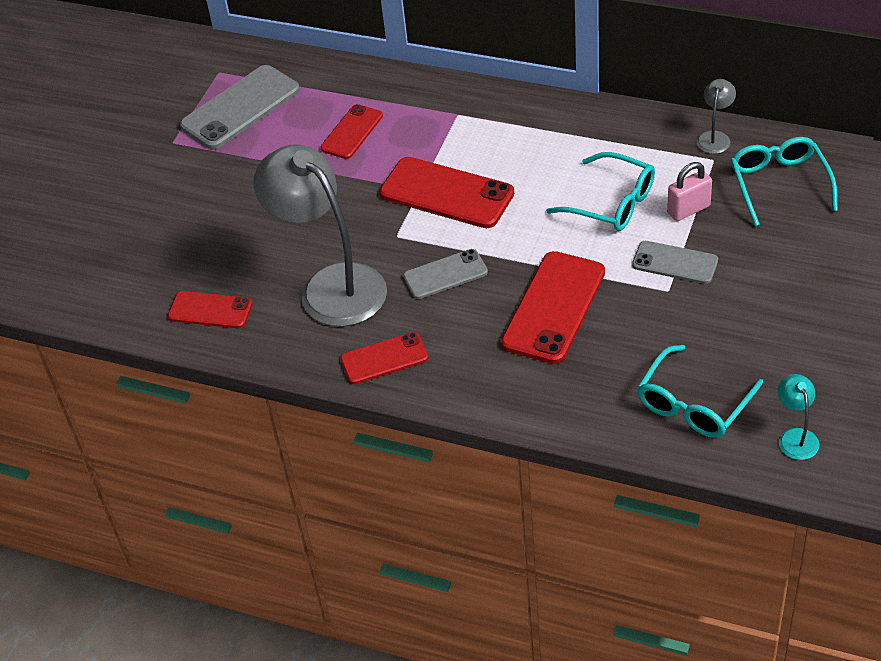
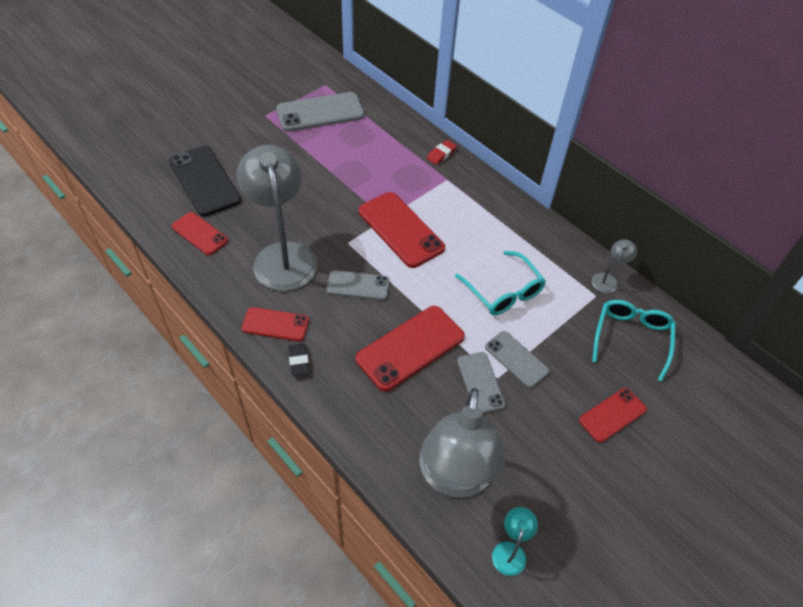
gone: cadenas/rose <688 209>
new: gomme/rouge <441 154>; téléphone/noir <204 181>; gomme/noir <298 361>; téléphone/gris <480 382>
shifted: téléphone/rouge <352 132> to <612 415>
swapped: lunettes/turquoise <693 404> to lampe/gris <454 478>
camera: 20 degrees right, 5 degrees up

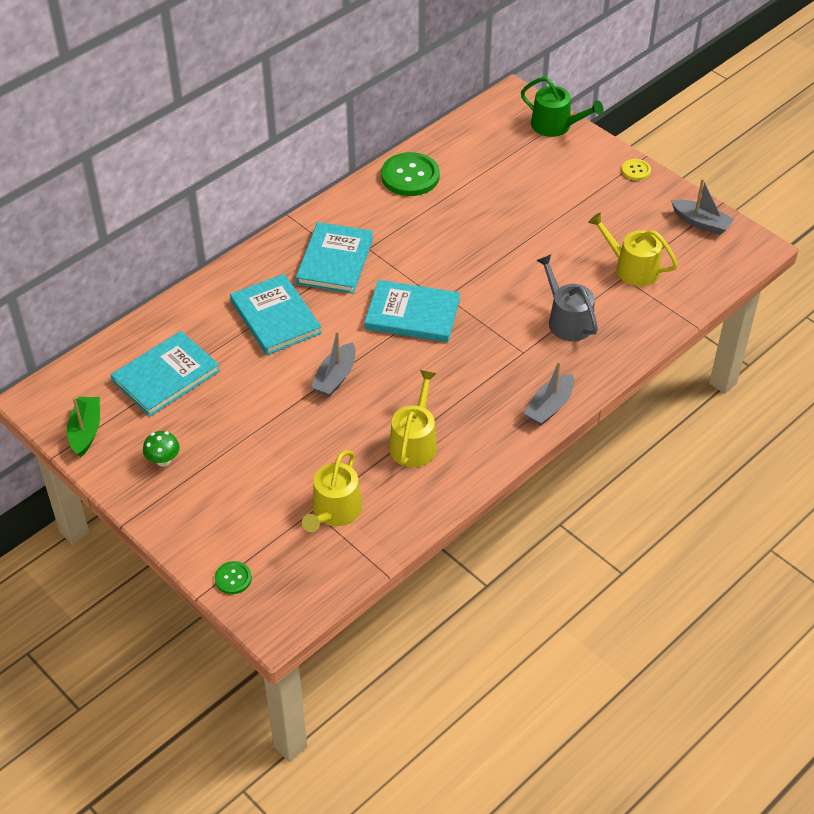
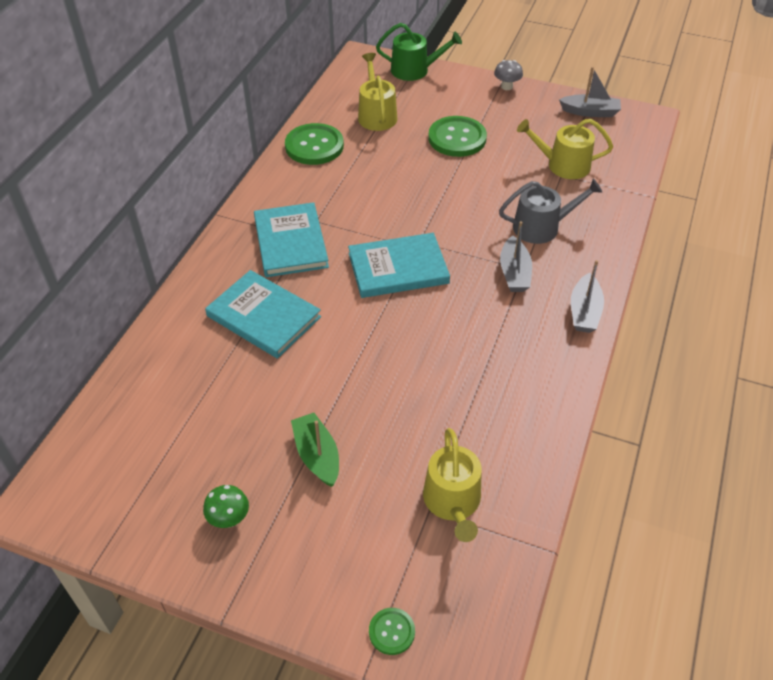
gone: livre/turquoise <166 376>
new: bouton/vert <457 138>
shifted: bateau/gris <335 377> to <514 273>; arrosoir/jaune <414 442> to <376 115>; bateau/vert <86 431> to <317 455>
swapped: bouton/jaune <636 170> to champignon/gris <506 87>
rotated: arrosoir/gris <567 320> = <542 227> 135 degrees clockwise
camera: 25 degrees left, 0 degrees up

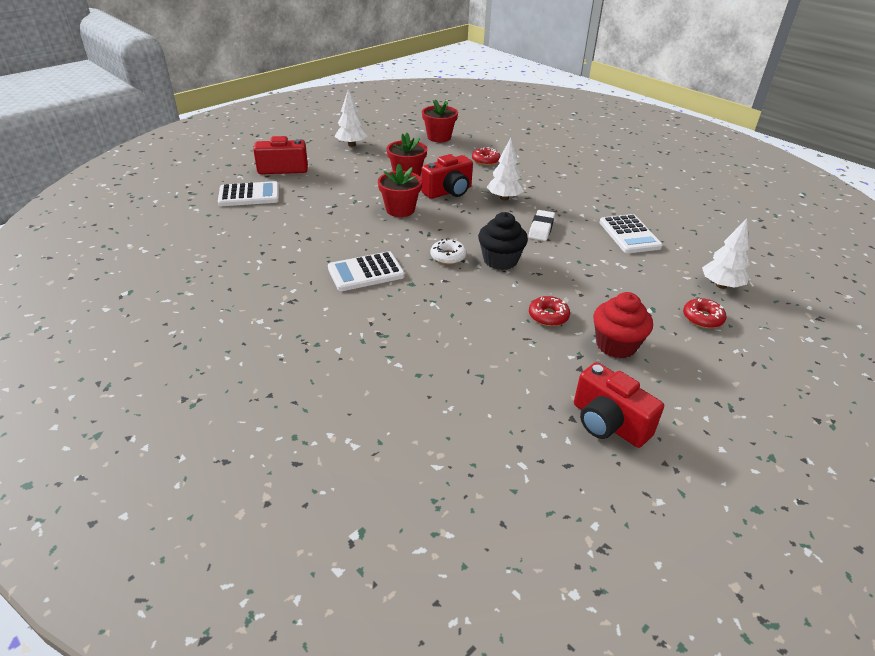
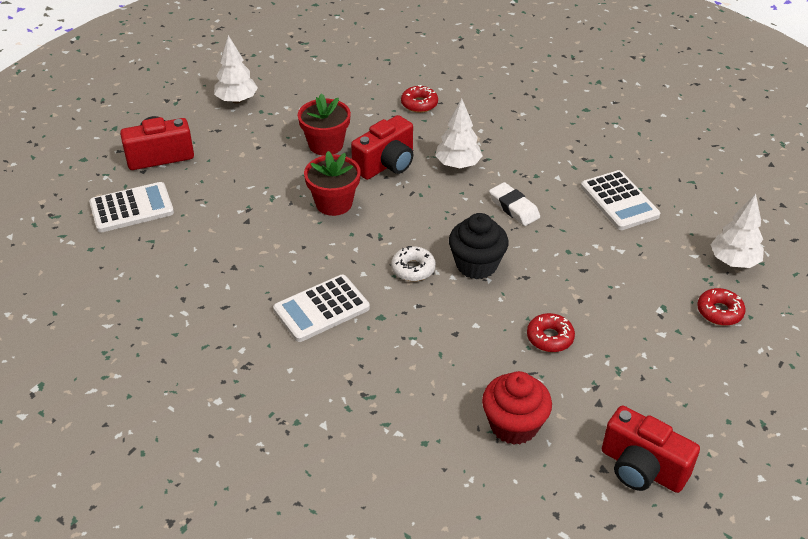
gone: pot de fleurs/rouge <439 137>
shifted: muffin/rouge <616 345> to <514 425>
rotated: gomme/blanc <541 229> = <514 207> 45 degrees counterclockwise
camera: 10 degrees left, 5 degrees up

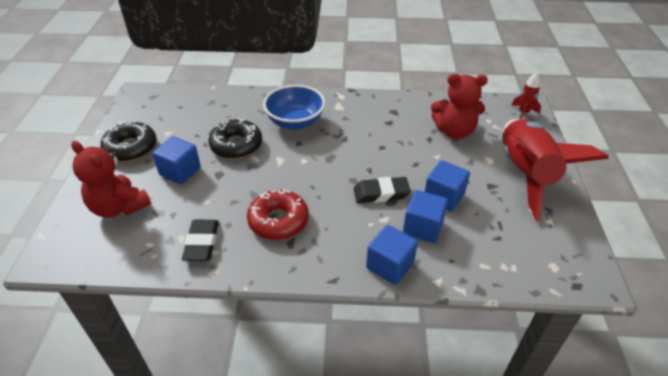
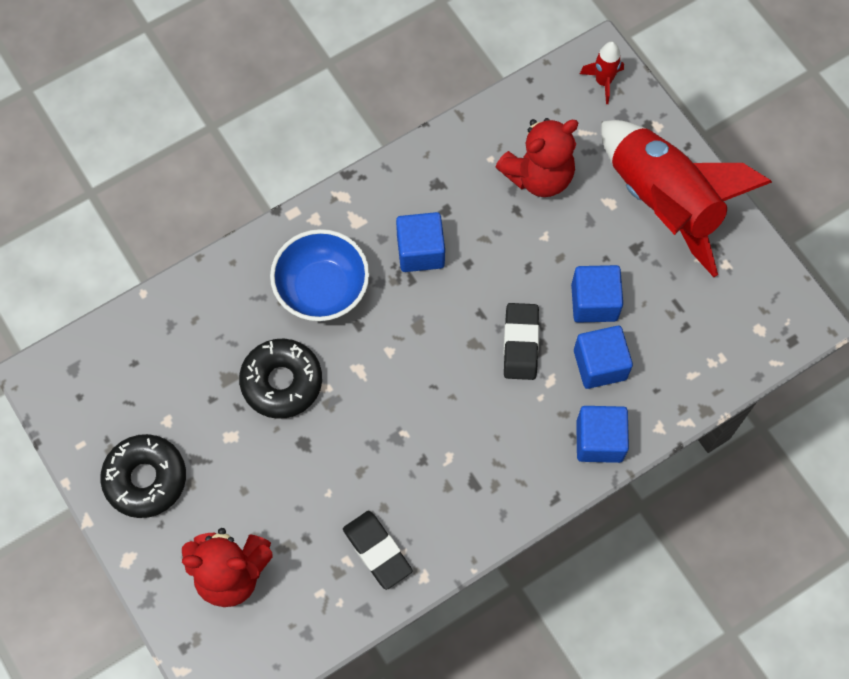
gone: beignet/rouge <278 221>
shifted: cube/bleu <180 171> to <420 251>
rotated: gomme/noir <381 193> = <520 343> 45 degrees counterclockwise
camera: 35 degrees left, 25 degrees up

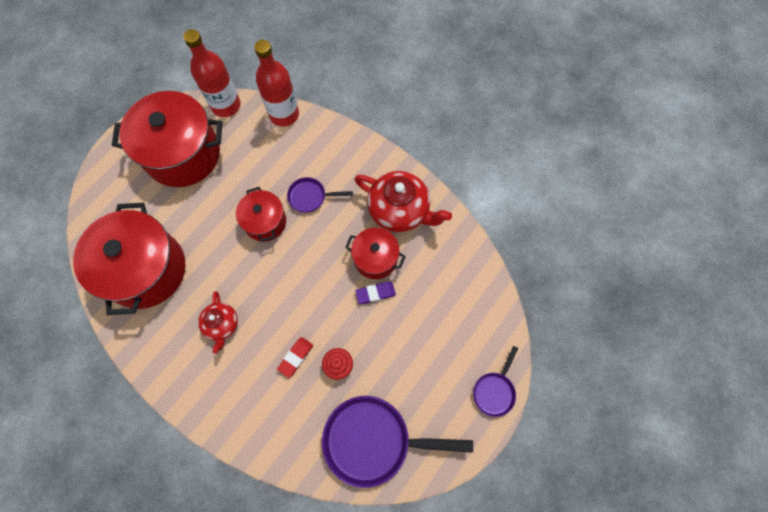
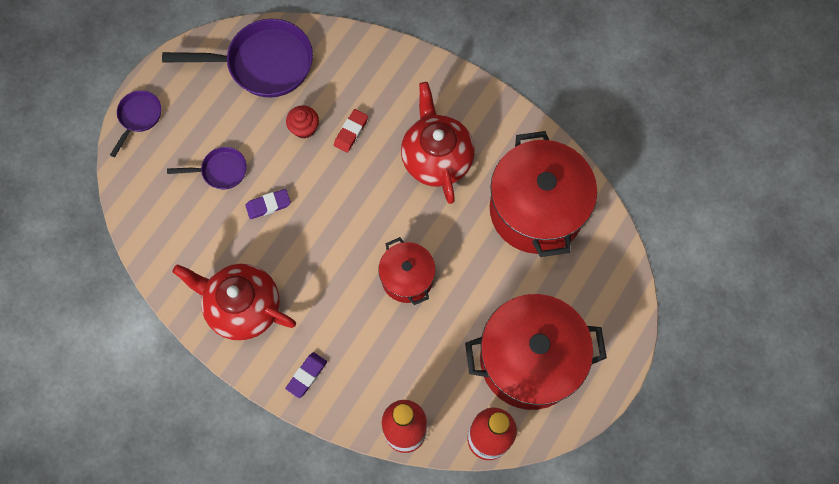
gone: marmite/rouge <375 258>
new: gomme/violet <306 375>
shifted: poêle/violet <310 197> to <220 171>
scaled: théière/rouge <222 325> = <436 158> x1.73
camera: 175 degrees right, 0 degrees up

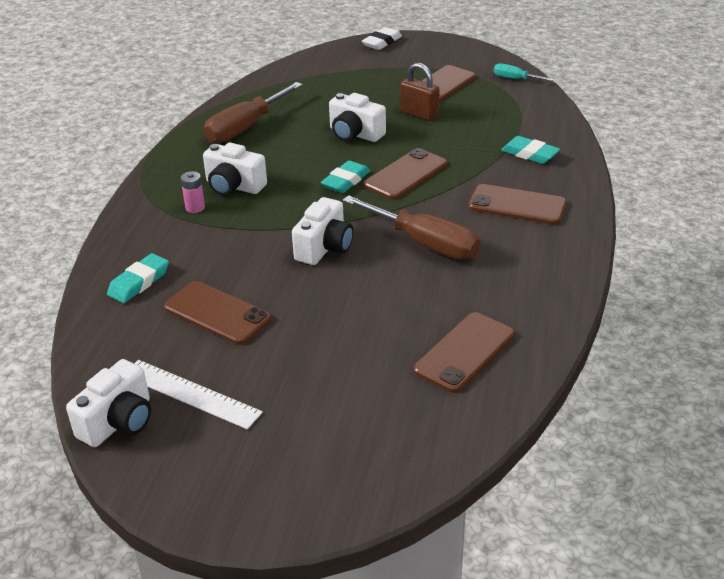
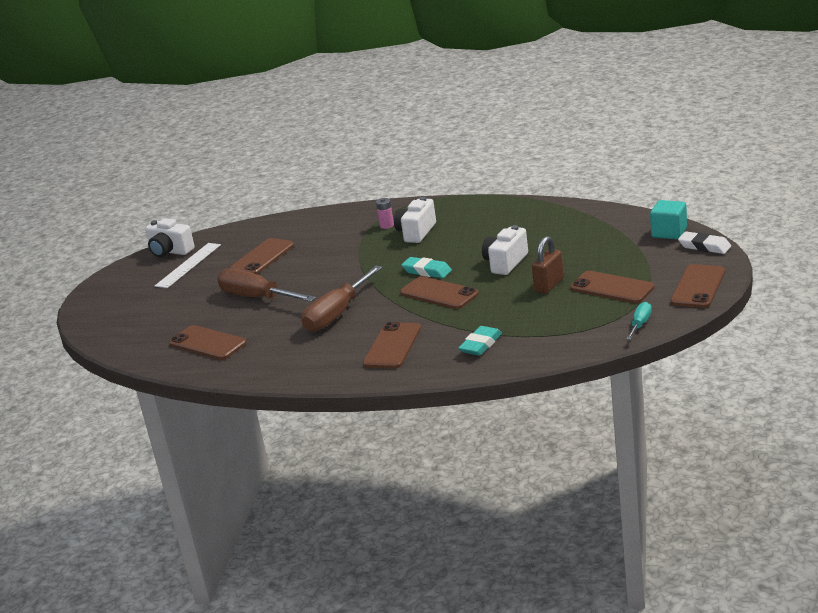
gone: appareil photo/blanc <324 248>; gomme/turquoise <139 282>
new: cube/turquoise <669 233>; téléphone/marron <698 287>
shifted: tournevis/marron <245 128> to <257 297>
camera: 90 degrees right, 10 degrees down

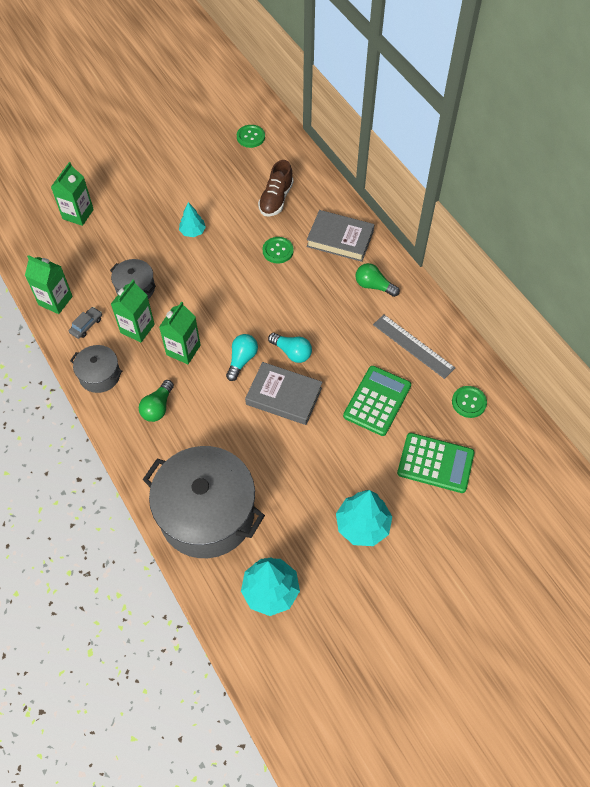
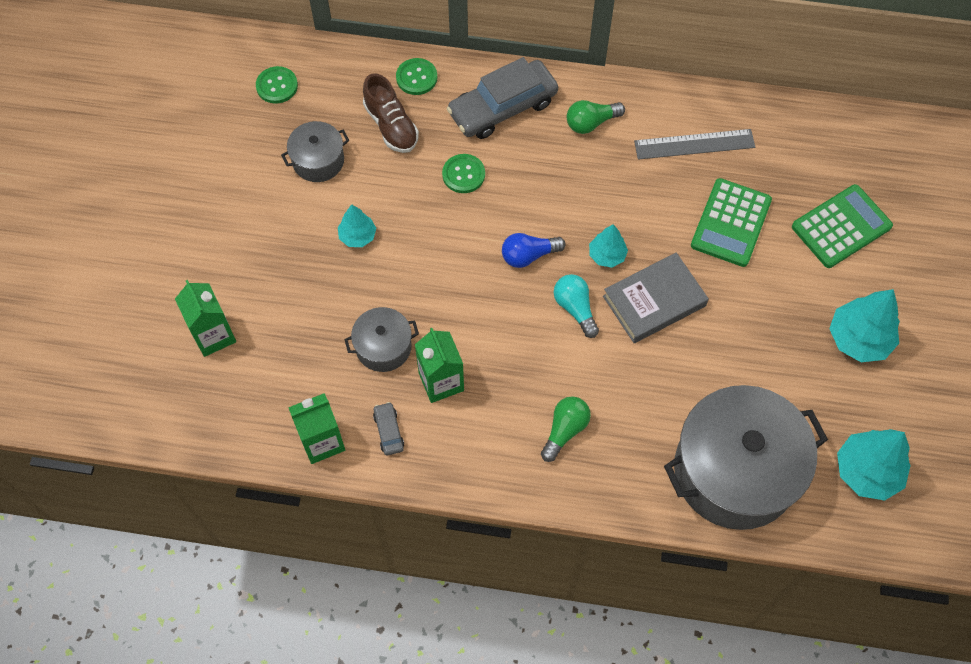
gone: brique de lait/vert <183 350>
new: ampoule/bleu <529 255>
shifted: marmite/gris <100 375> to <318 160>; bouton/vert <469 402> to <416 77>
swapped: livre/gris <340 239> to voiture/gris <502 107>; ampoule/turquoise <292 352> to arbre/turquoise <607 255>
rotated: calculatrice/vert <377 401> = <731 223> 135 degrees counterclockwise; ampoule/vert <158 407> = <565 430> 120 degrees counterclockwise
camera: 50 degrees left, 5 degrees up

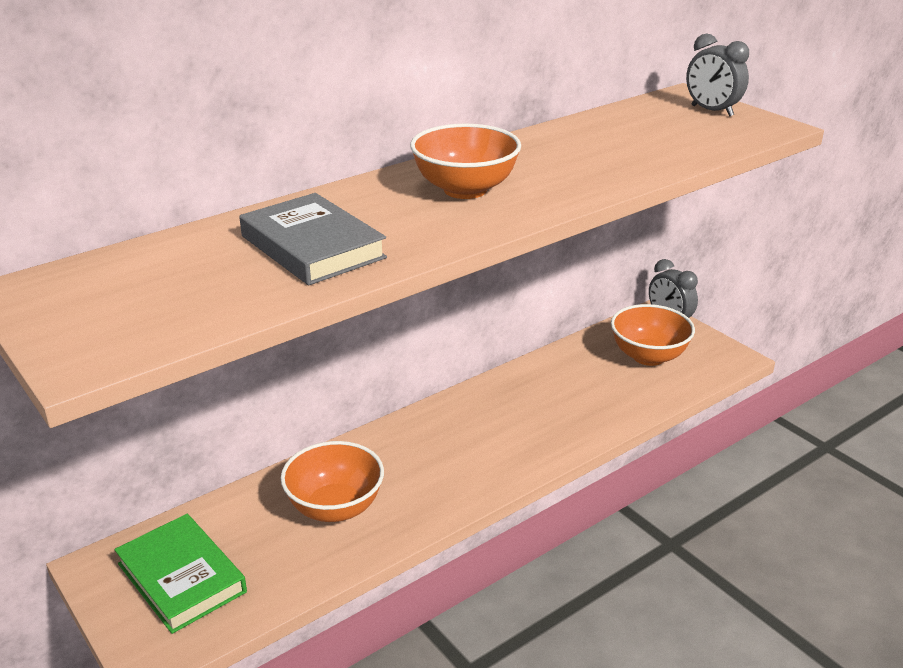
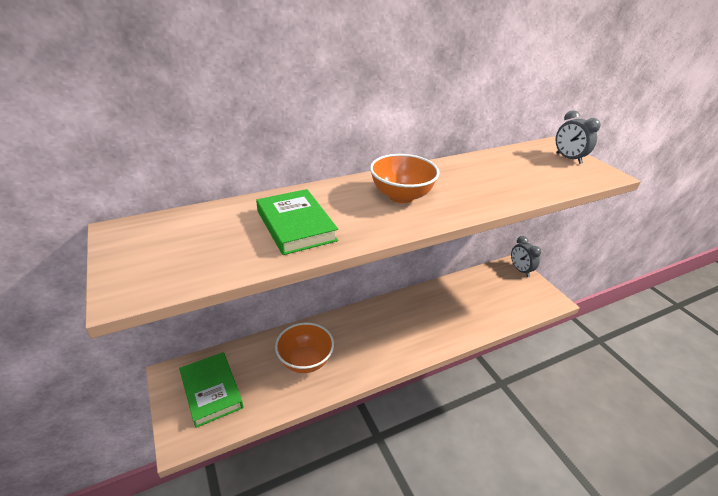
gone: bol/orange <648 356>
repainted: livre/gris <312 247> to livre/vert <296 225>
camera: 10 degrees right, 5 degrees up

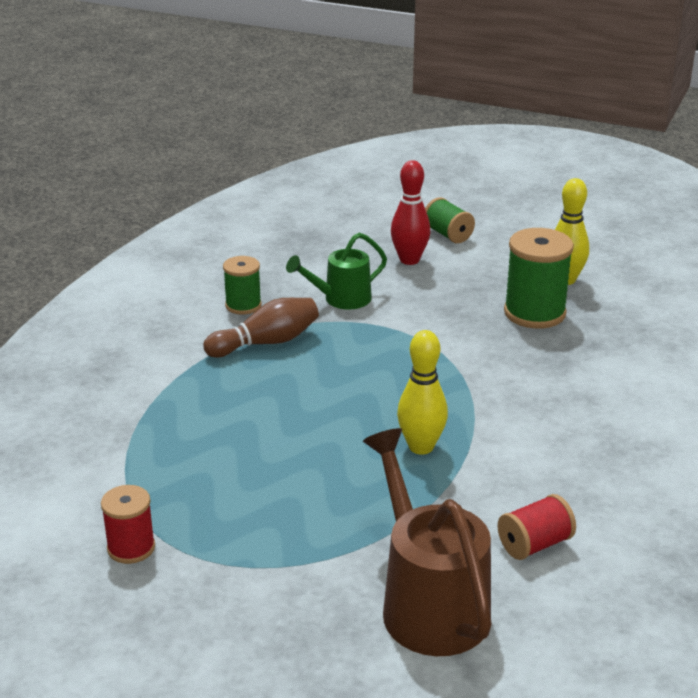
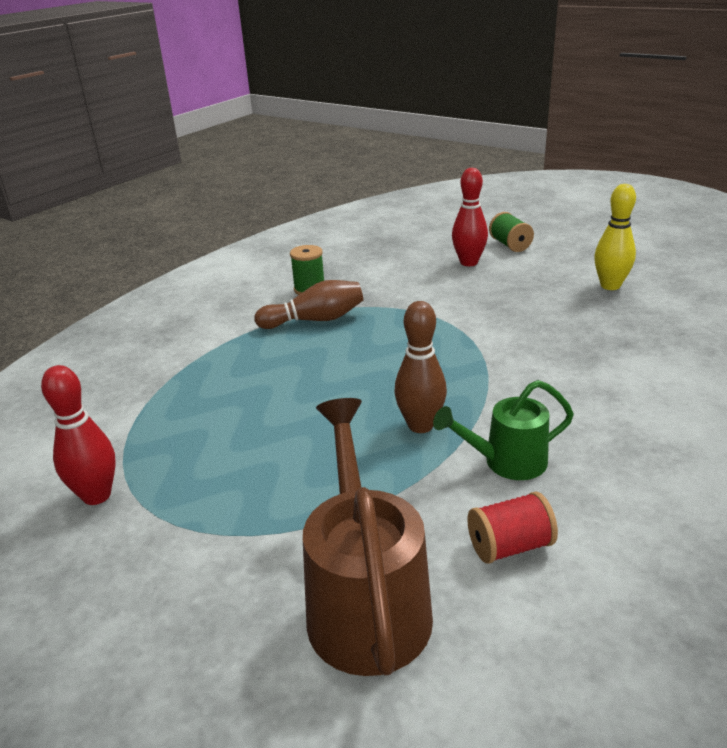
gone: bobine/vert <534 313>
shifted: arrosoir/vert <340 299> to <506 462>
swapped: bobine/rouge <131 548> to quille/rouge <96 495>
repainted: quille/jaune <421 447> to quille/marron <420 425>
camera: 15 degrees right, 0 degrees up

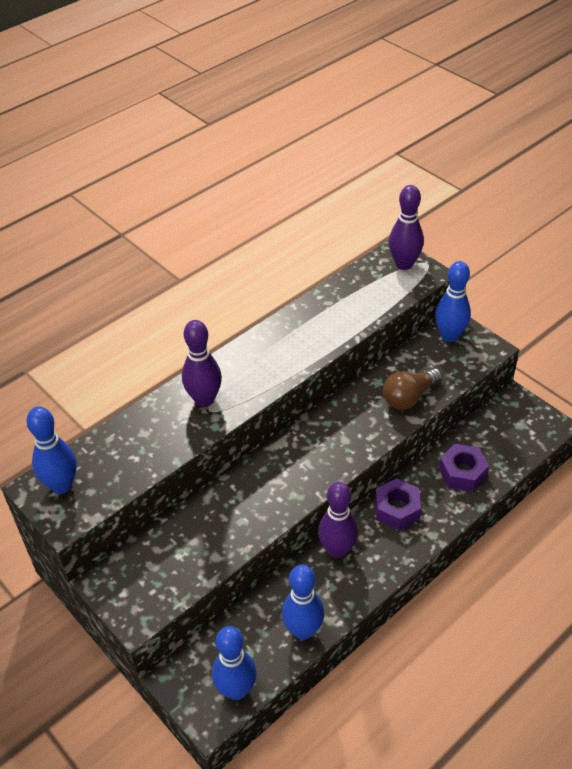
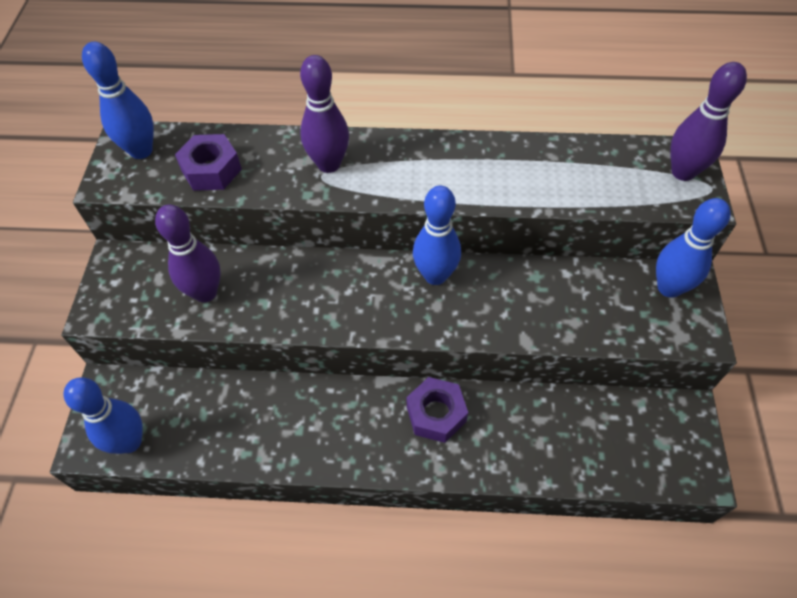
gone: ampoule/marron <409 397>
shifted: écrou/violet <462 472> to <211 170>; quille/violet <337 550> to <205 292>; quille/bleu <303 630> to <435 275>
camera: 45 degrees right, 10 degrees up

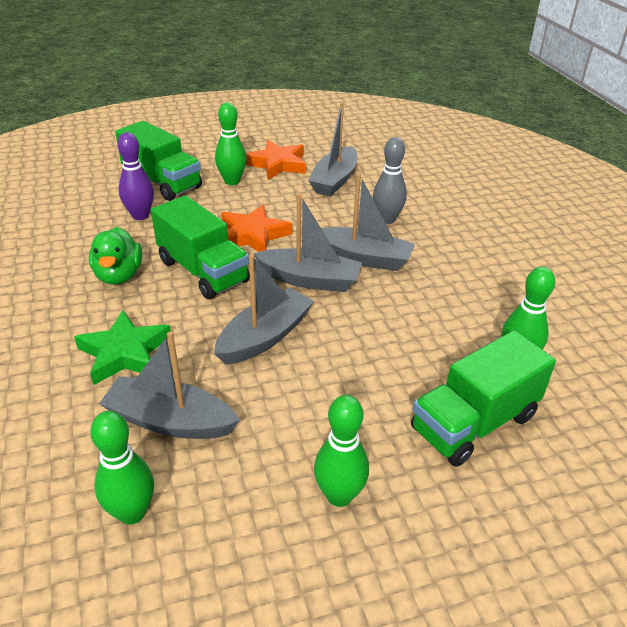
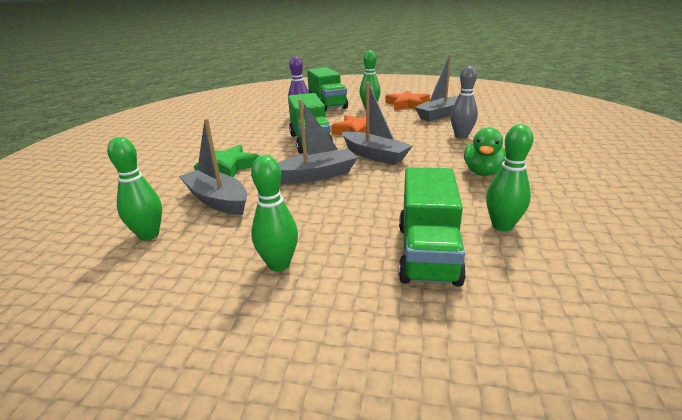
gone: bateau/gris <363 258>
shifted: canard/vert <119 275> to <483 172>
rotated: camion/vert <474 423> = <427 253> 75 degrees counterclockwise
camera: 30 degrees right, 10 degrees down

